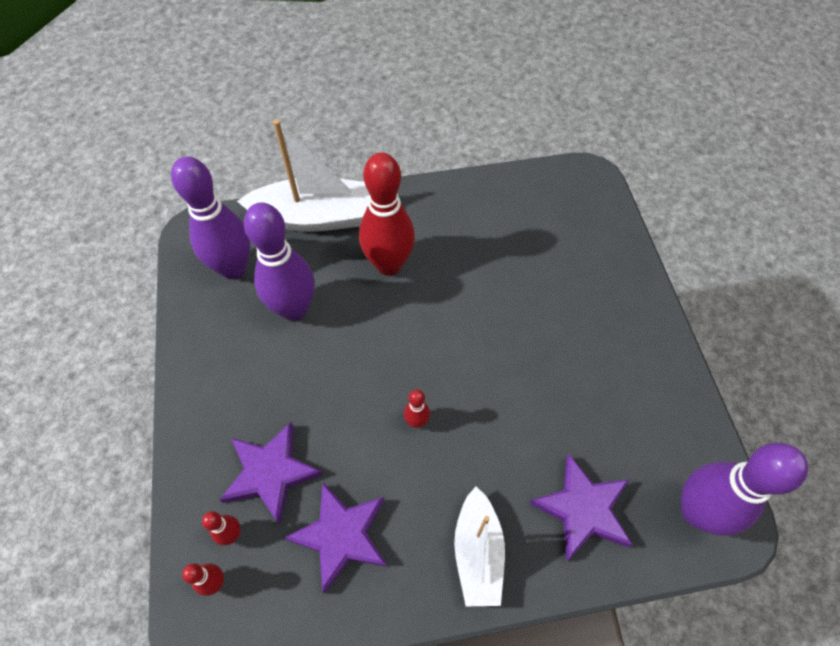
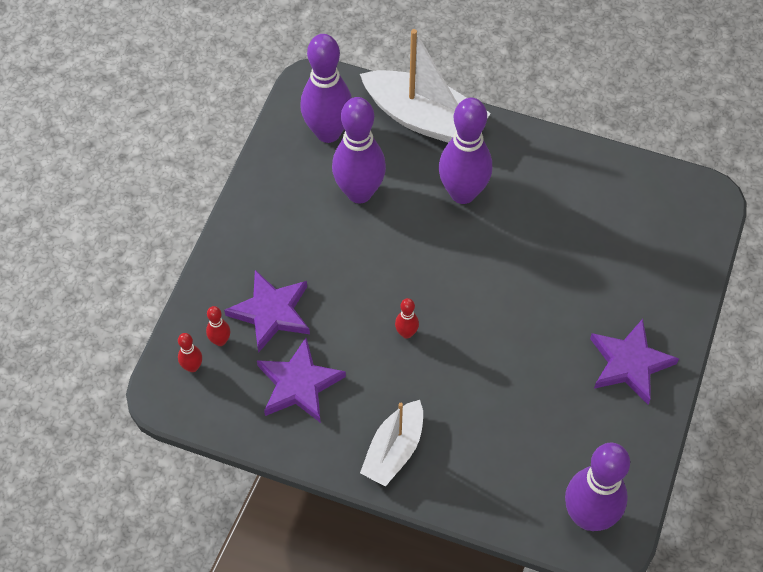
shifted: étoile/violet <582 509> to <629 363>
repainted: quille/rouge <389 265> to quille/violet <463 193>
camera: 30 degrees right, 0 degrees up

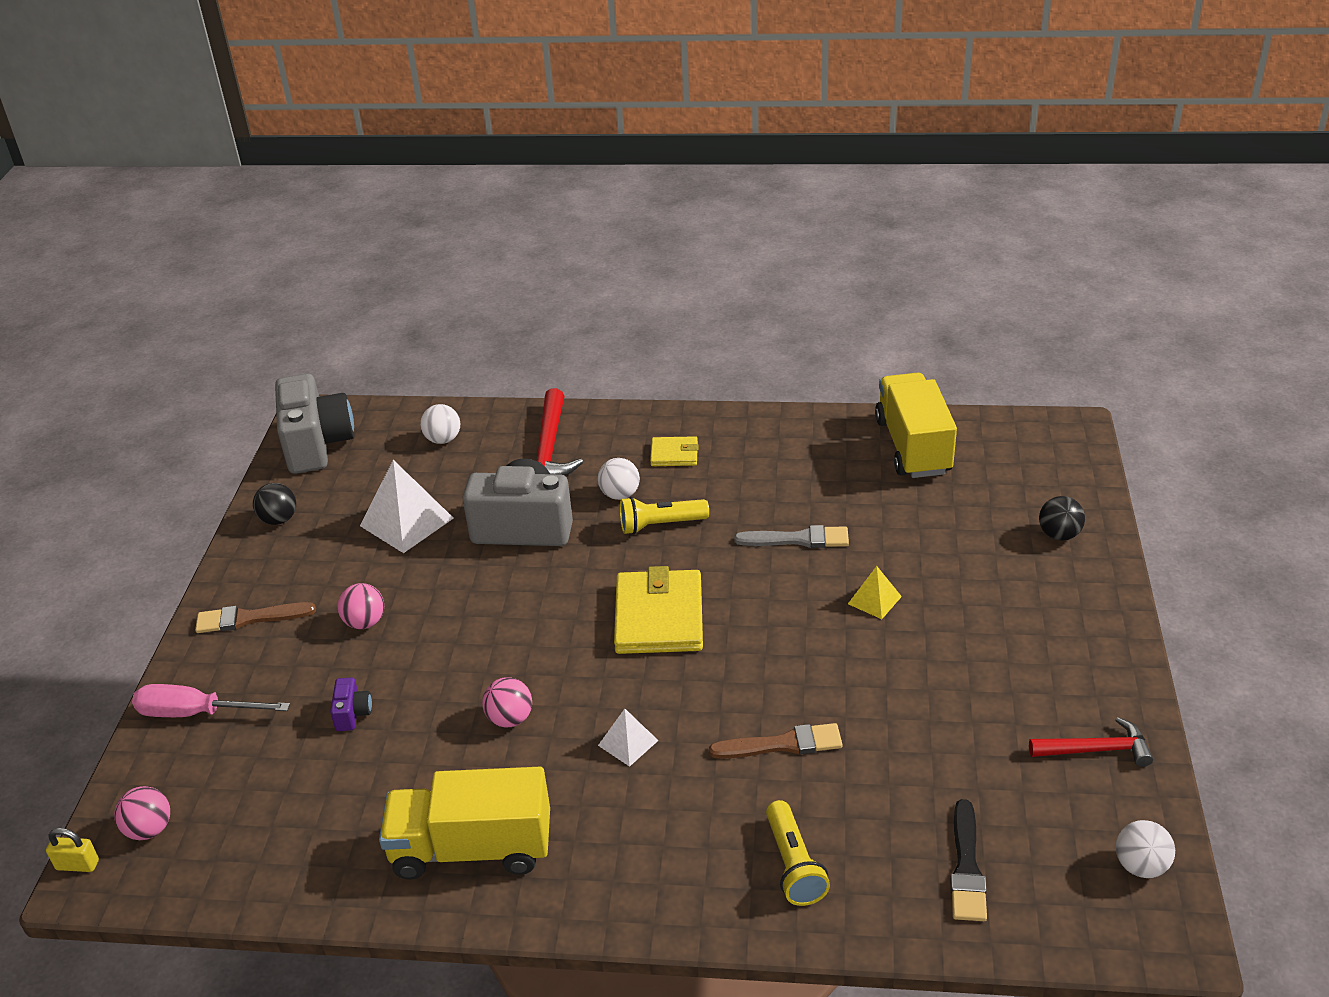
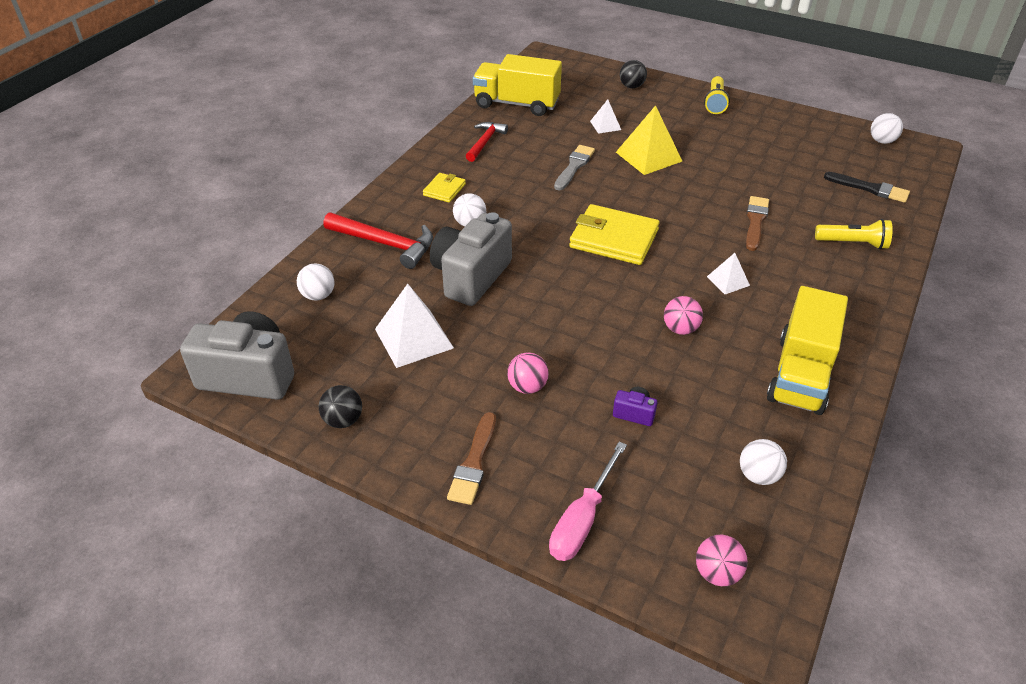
gone: cadenas/jaune <77 865>
new: pyramide/blanc <605 125>; balle/blanc <758 475>
shifted: lampe de poche/jaune <660 525> to <715 103>; marteau/rouge <1096 750> to <485 142>
scaled: pyramide/jaune <874 600> = <648 156> x1.85
camera: 70 degrees left, 5 degrees up

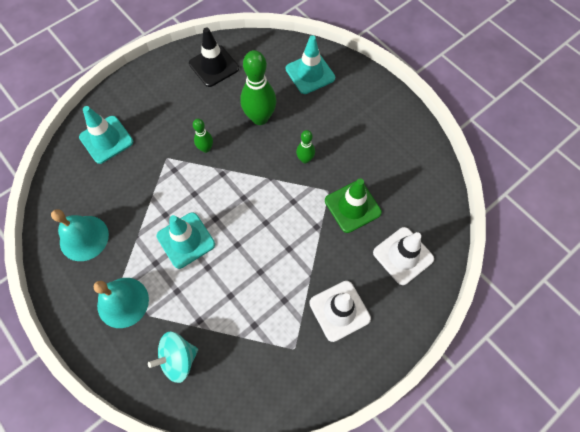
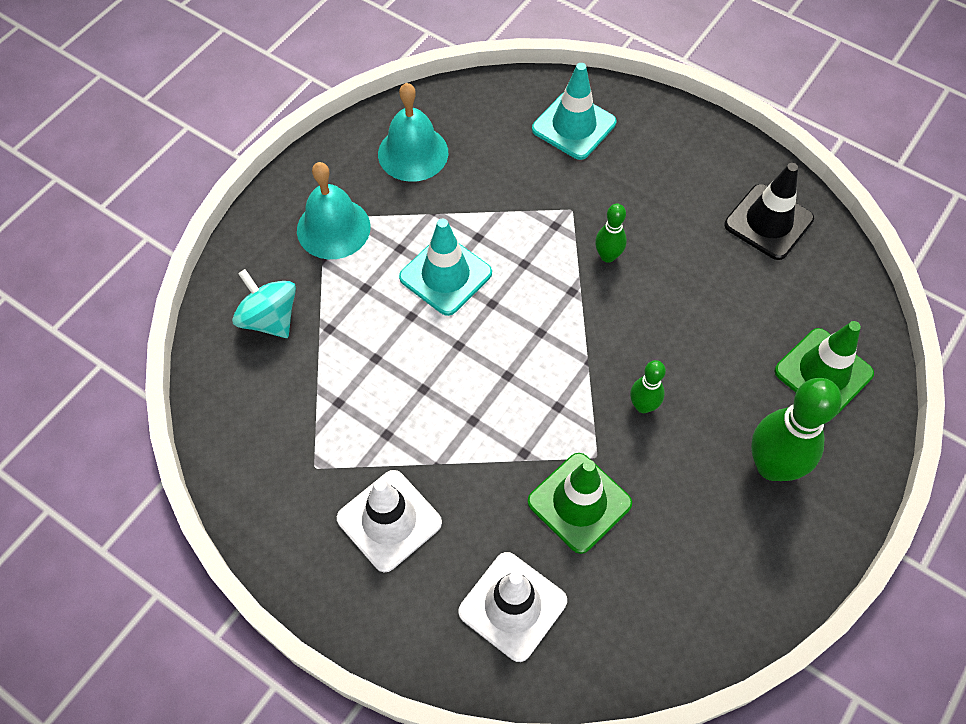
shifted: quille/vert <260 118> to <772 466>
repainted: cône de chantier/turquoise <310 73> to cône de chantier/vert <823 372>
camera: 75 degrees right, 5 degrees down

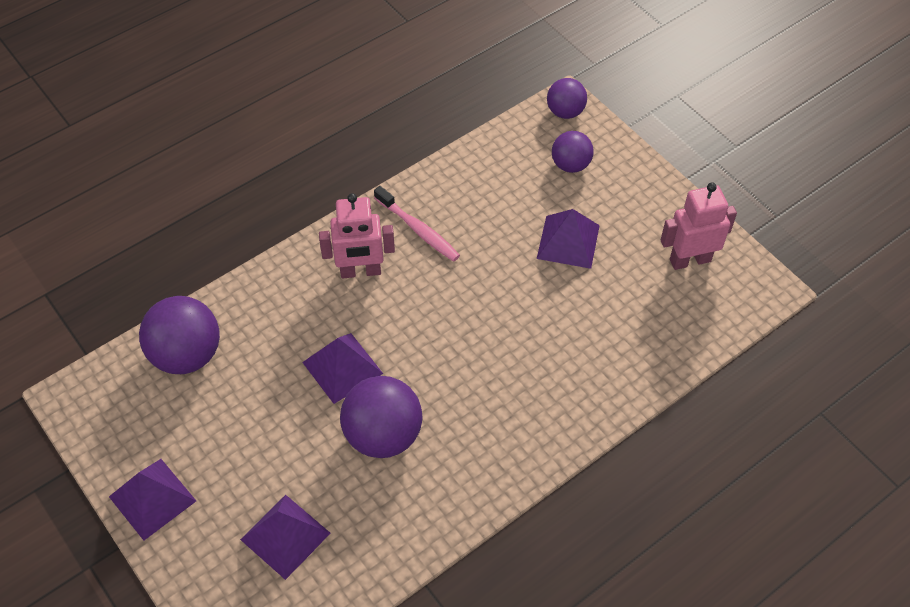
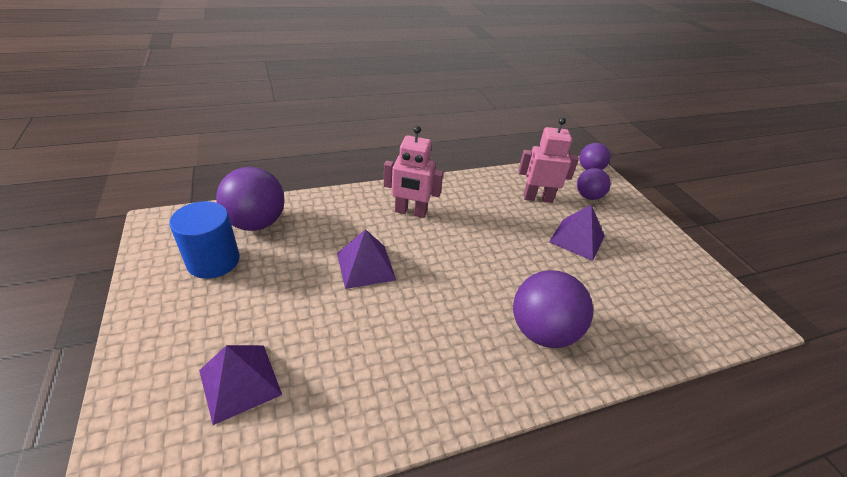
gone: brosse à dents/rose <418 230>; pyramide/violet <152 498>
new: cylindre/bleu <213 261>
shifted: robot/rose <690 260> to <537 198>; balle/violet <383 435> to <542 331>
camera: 15 degrees right, 15 degrees down

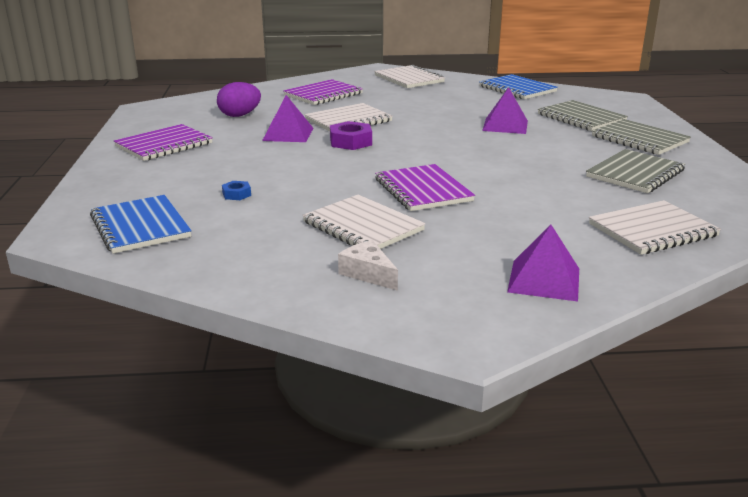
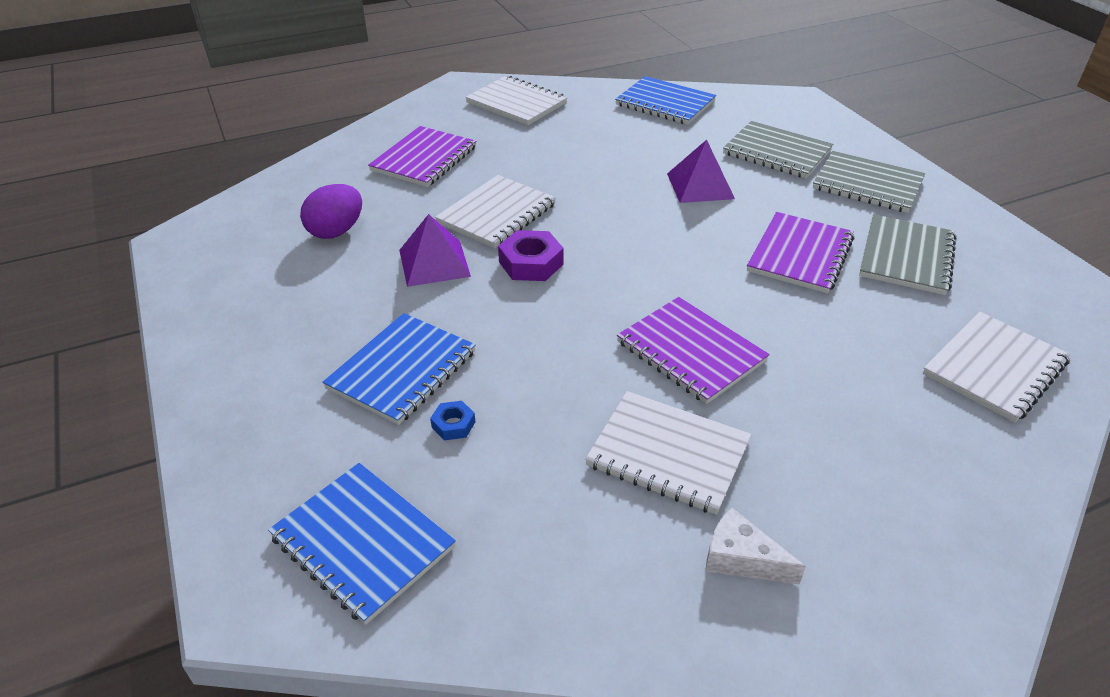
gone: pyramide/violet <544 280>
new: carnet/bleu <402 370>
shifted: carnet/violet <164 145> to <800 255>
camera: 20 degrees left, 15 degrees up

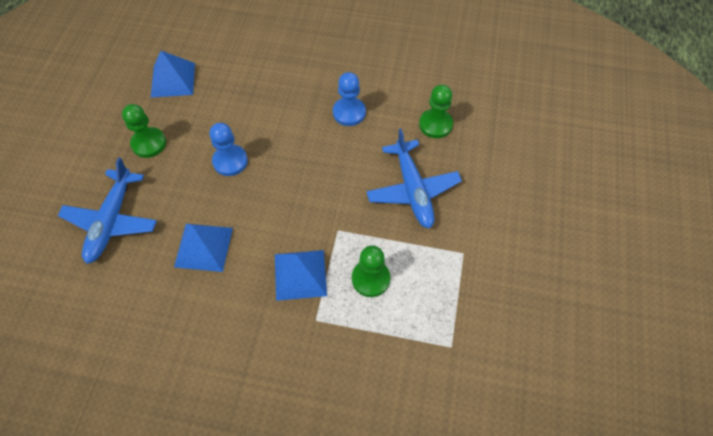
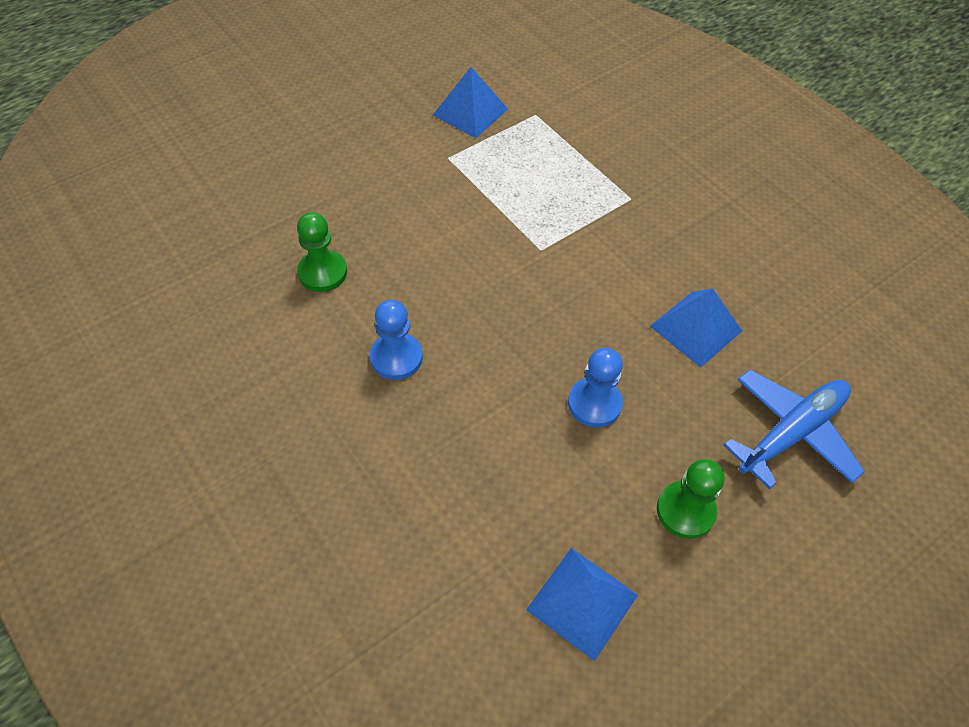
gone: avion/bleu <412 190>; pion/vert <370 279>
shifted: pyramide/bleu <300 274> to <470 112>
camera: 140 degrees left, 5 degrees down

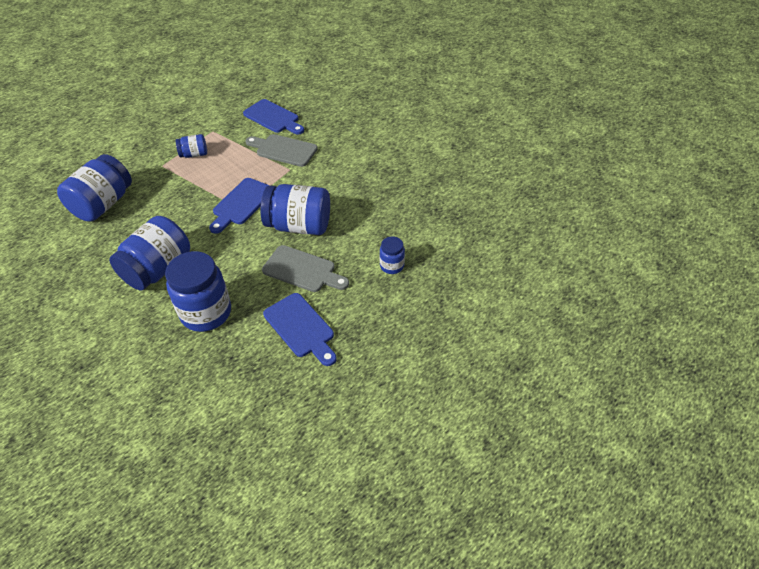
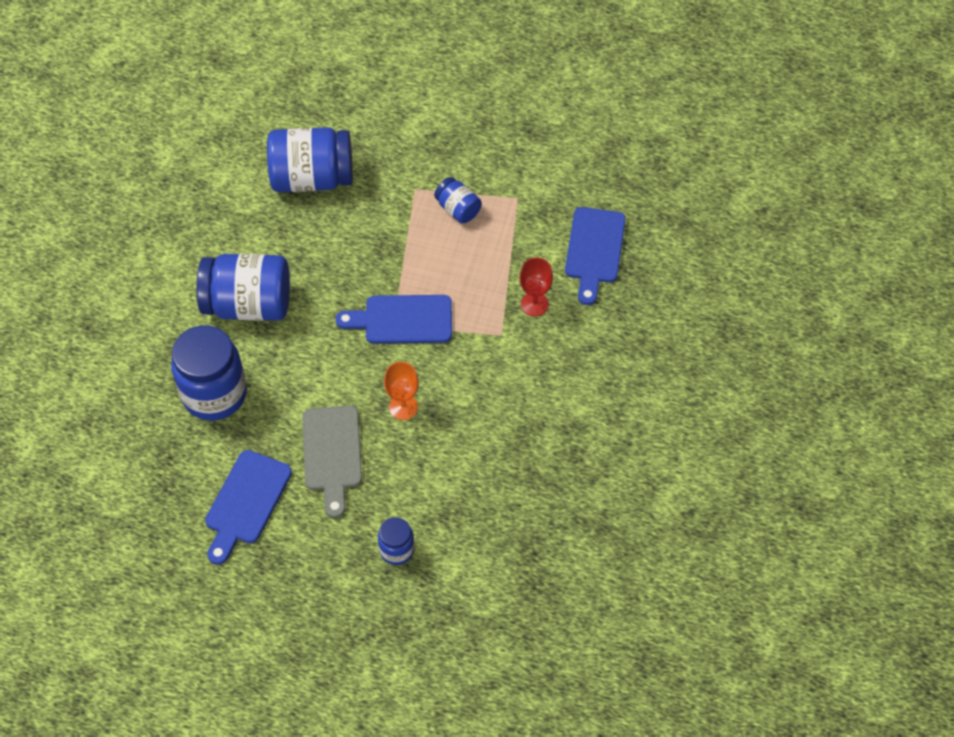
swapped: planche à découper/gris <283 150> to verre à pied/rouge <534 304>; bocal/bleu <299 226> to verre à pied/orange <403 407>
camera: 60 degrees right, 10 degrees up

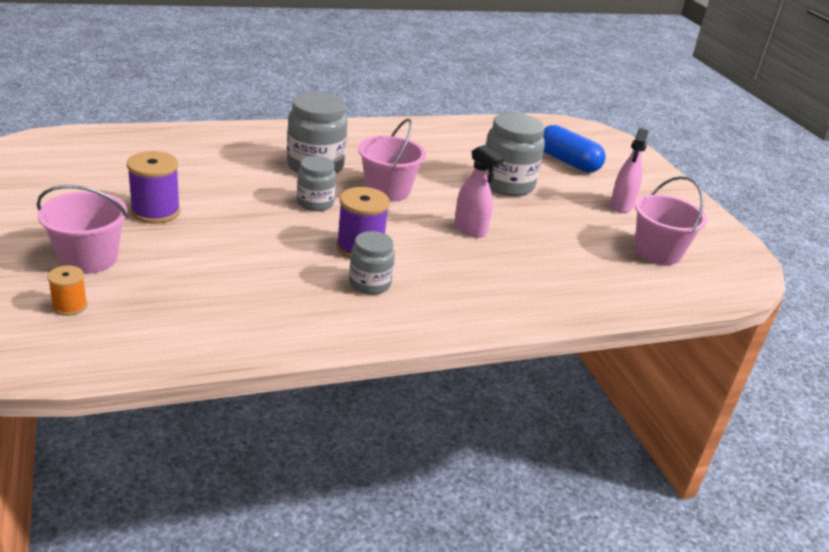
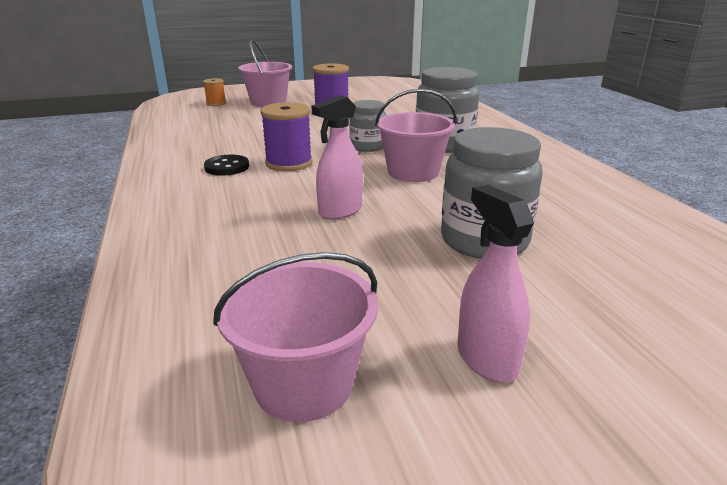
gone: gélule/bleu <567 162>
swapped: bocal/gris <369 284> to bouton/noir <227 167>
rotated: vaporisateur/rose <621 206> = <486 359> 45 degrees clockwise
camera: 95 degrees right, 5 degrees down

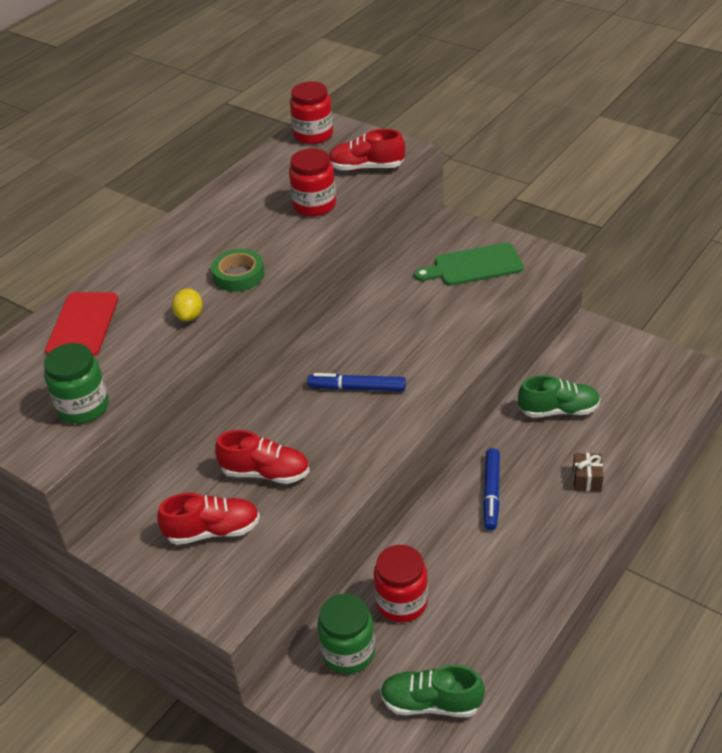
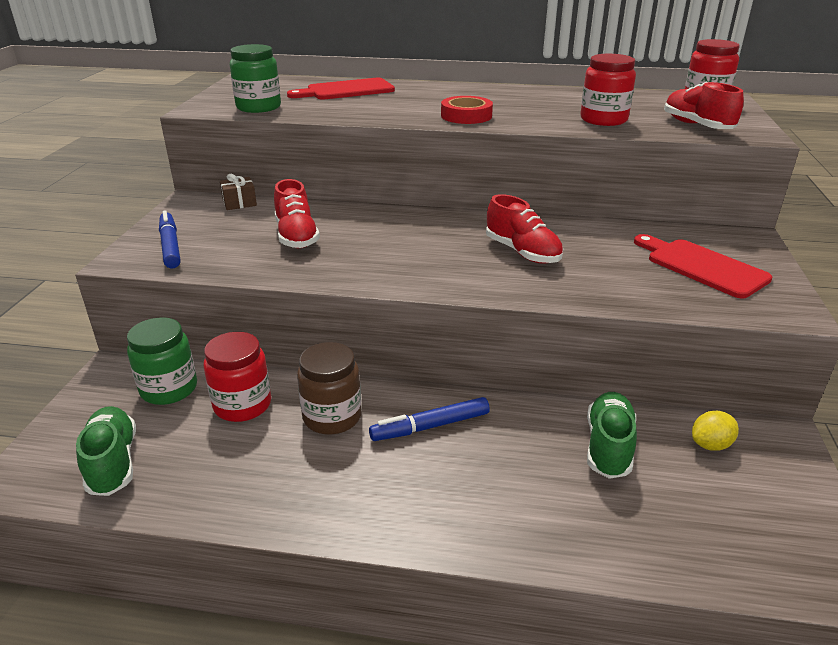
new: bocal/marron <332 417>
shifted: citron/jaune <189 316> to <710 445>; feutre/bleu <357 388> to <170 246>; cadeau/marron <587 479> to <239 203>; chaussure/rouge <213 531> to <522 252>
repainted: planche à découper/vert <473 266> to planche à découper/rouge <702 266>; ruban adhésif/vert <238 275> to ruban adhésif/rouge <466 116>
rotated: chaussure/vert <558 410> = <608 446> 135 degrees counterclockwise
camera: 60 degrees right, 10 degrees down

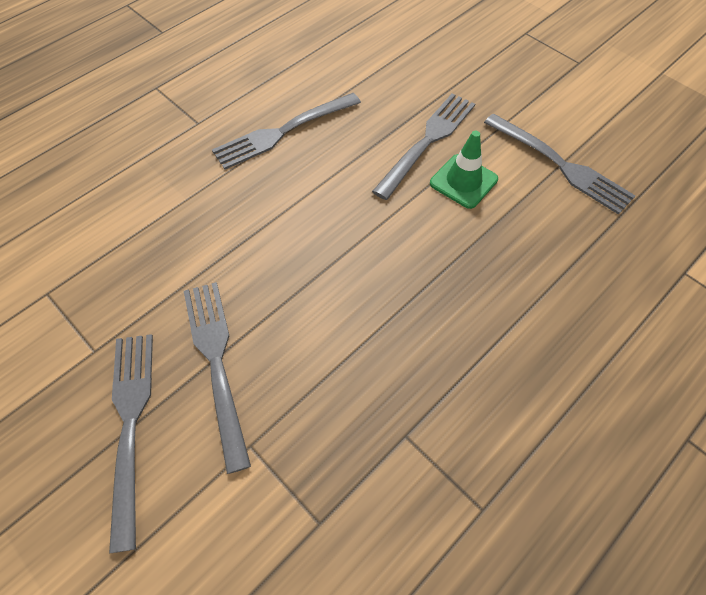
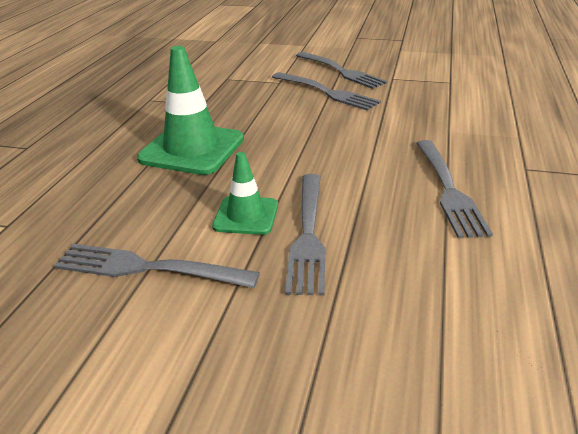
new: cône de chantier/vert <192 149>
rotated: fourchette/gris <283 132> = <448 189> 150 degrees clockwise
camera: 150 degrees right, 25 degrees down

